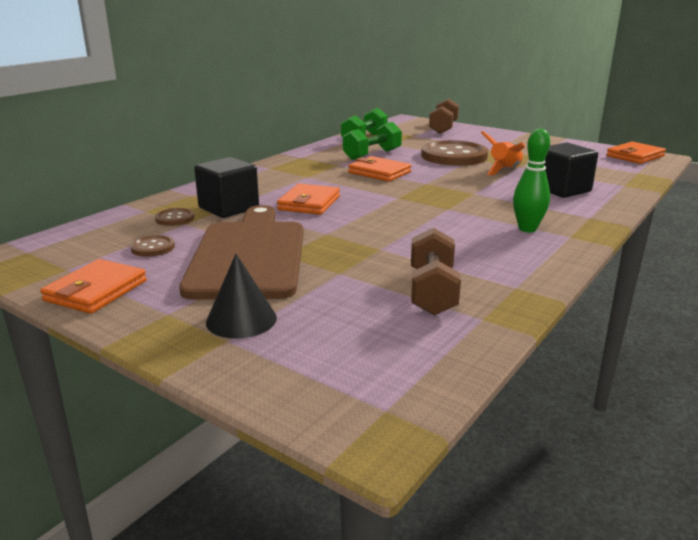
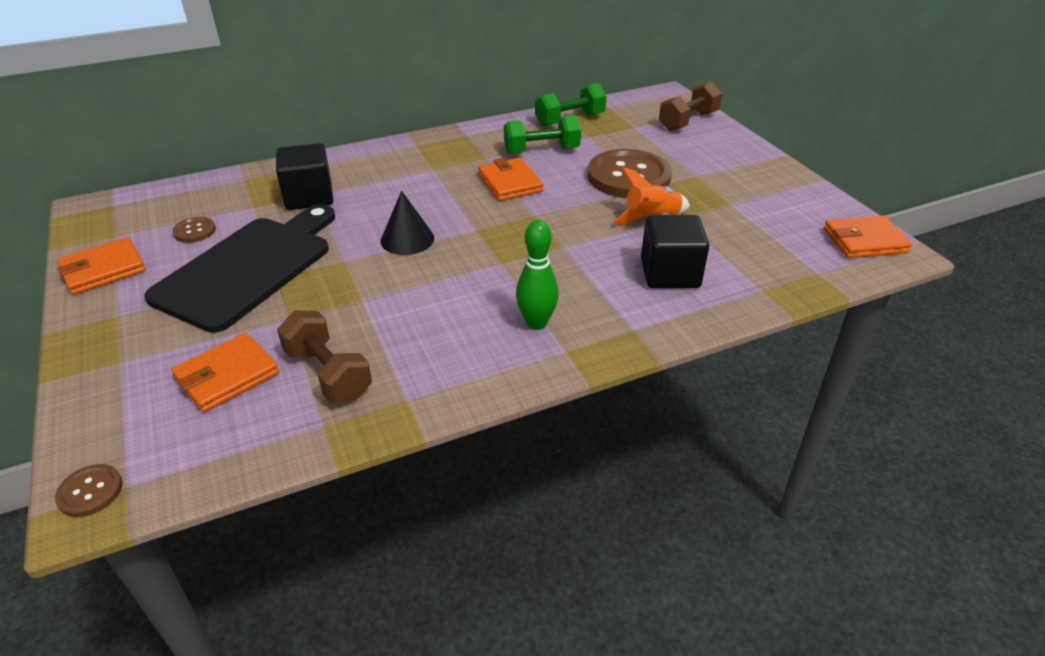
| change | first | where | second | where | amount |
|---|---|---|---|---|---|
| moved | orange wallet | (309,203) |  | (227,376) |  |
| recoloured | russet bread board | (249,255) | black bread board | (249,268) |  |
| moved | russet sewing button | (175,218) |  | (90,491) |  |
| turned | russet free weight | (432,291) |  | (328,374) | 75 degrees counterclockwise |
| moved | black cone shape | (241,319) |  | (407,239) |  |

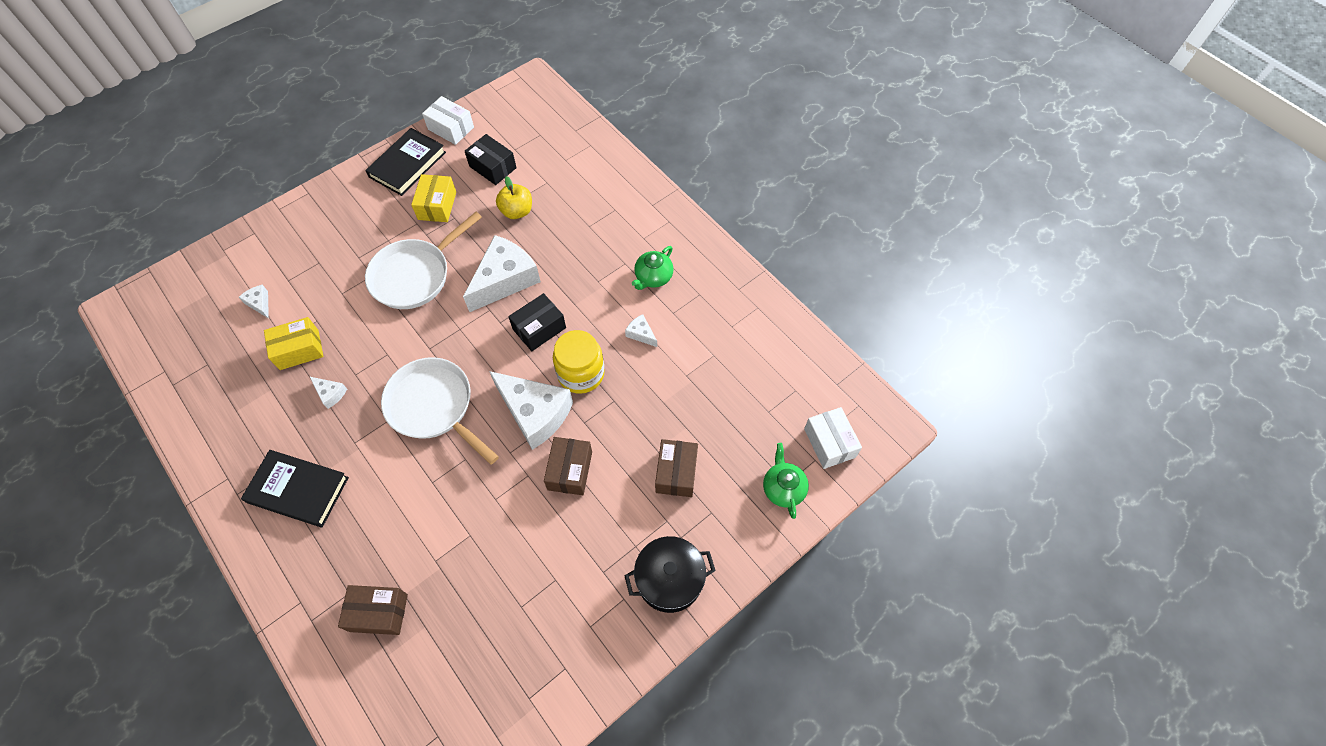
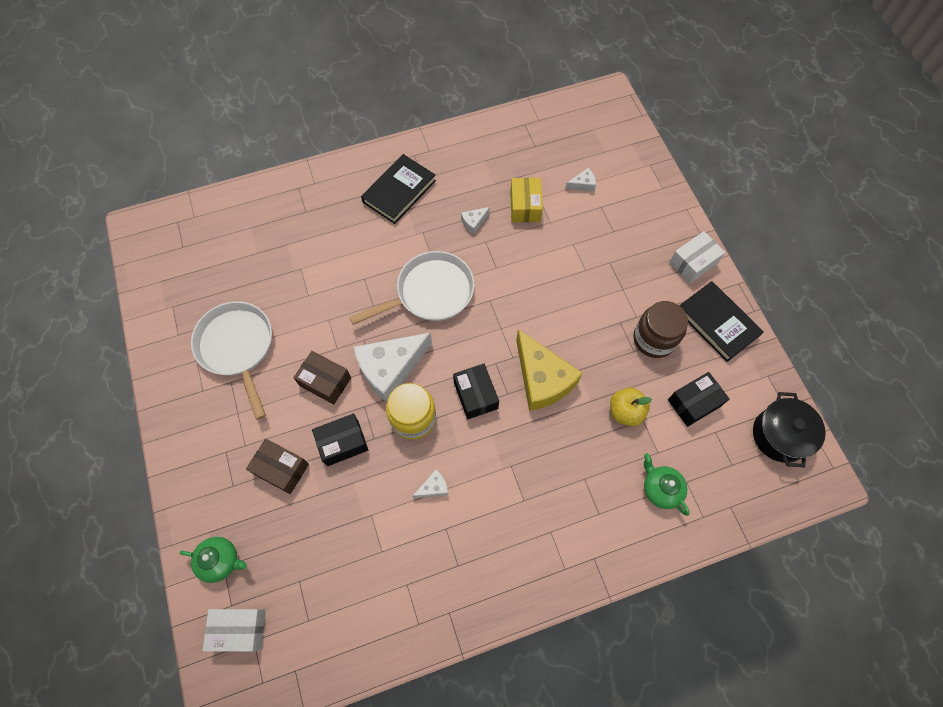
| change | first | where | second | where | amount |
|---|---|---|---|---|---|
| moved | white parcel | (451,128) |  | (693,263) |  |
| replaced | bright yellow parcel | (437,205) | russet preserve jar | (654,339) |  |
| moved | white skillet | (415,275) |  | (238,348) |  |
| recoloured | white cheese wedge | (505,280) | bright yellow cheese wedge | (542,379) |  |
| moved | green tea pot | (653,277) |  | (660,489) |  |
| moved | black pot | (669,579) |  | (779,435) |  |
| removed | russet parcel | (378,613) |  |  |  |
| added |  |  | black parcel | (342,443) |  |

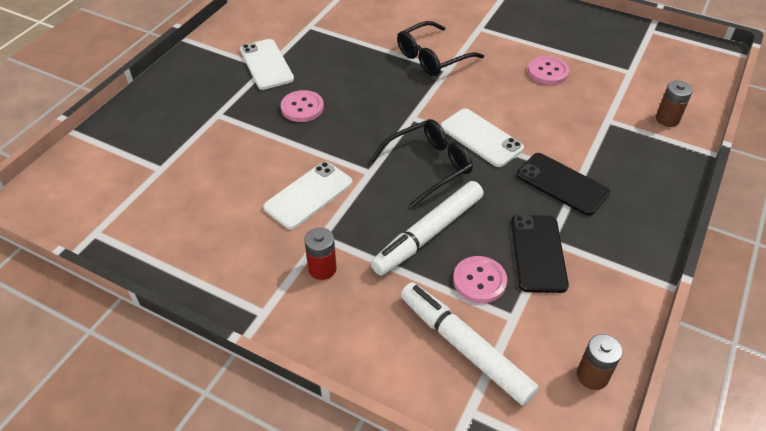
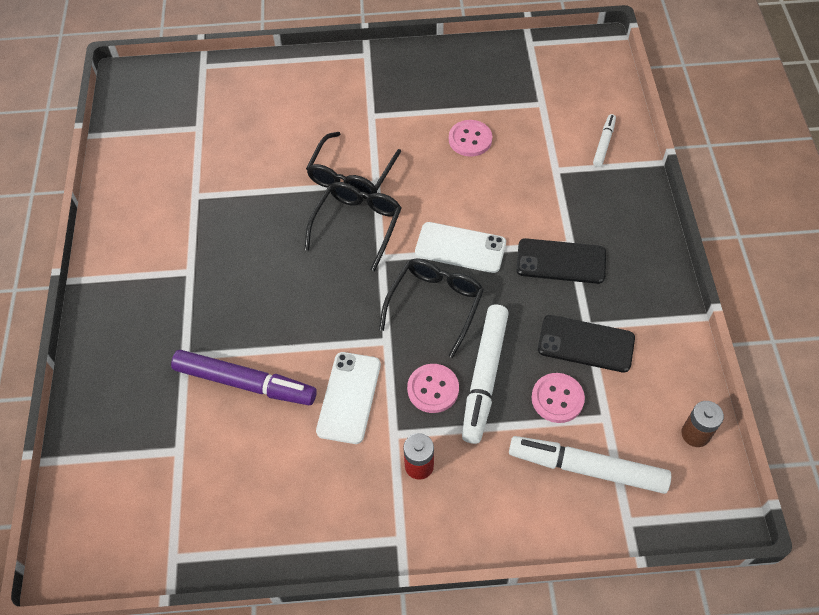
| change | first | where | second | where | amount |
|---|---|---|---|---|---|
| removed | white mobile phone | (266,64) |  |  |  |
| replaced | russet AA battery | (667,119) | white marker pen | (604,143) |  |
| moved | pink sewing button | (302,107) |  | (433,389) |  |
| turned | black mobile phone | (538,253) |  | (586,344) | 45 degrees counterclockwise |
| added |  |  | black eyeglasses | (357,225) |  |
| added |  |  | violet marker pen | (245,383) |  |

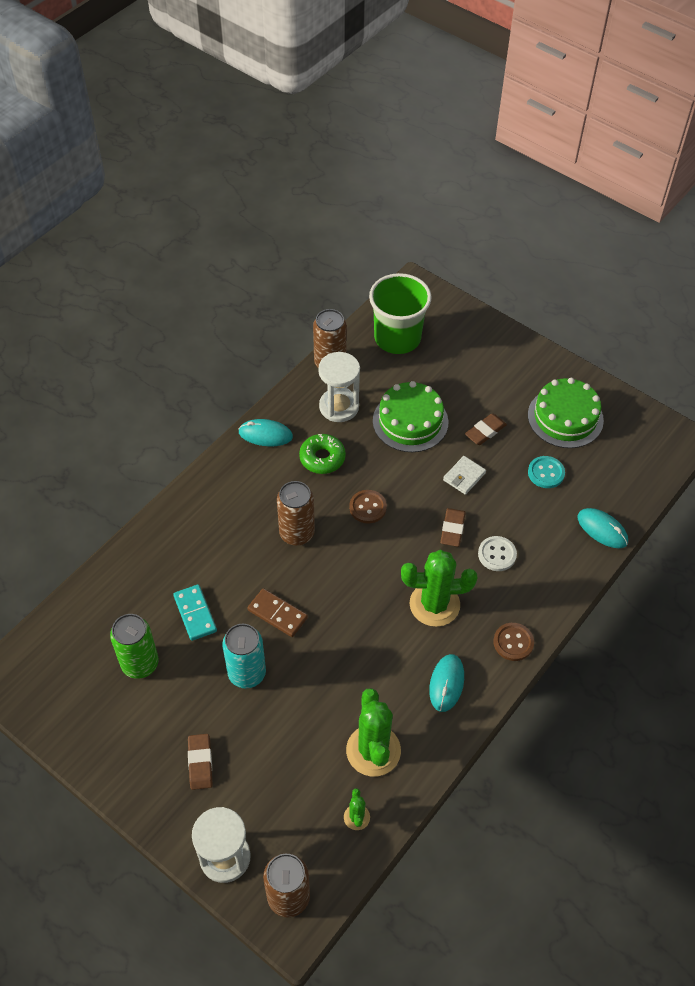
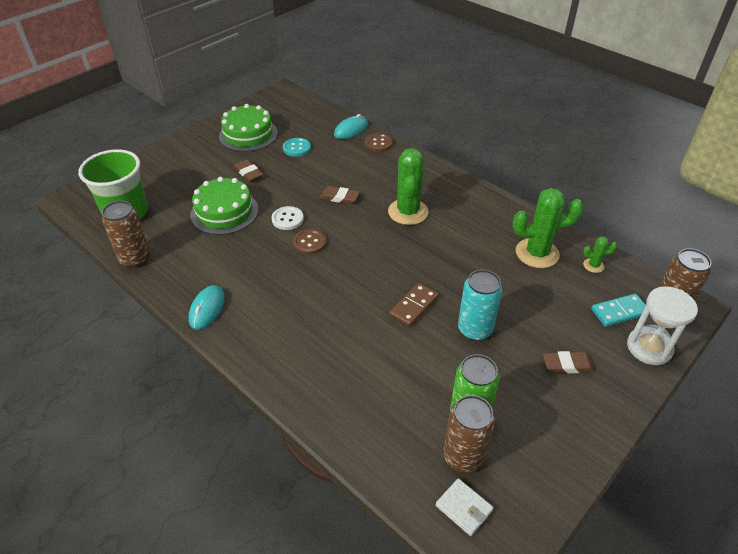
| change | first | where | second | where | amount |
|---|---|---|---|---|---|
| removed | white hourglass | (339,407) |  |  |  |
| removed | green donut | (322,458) |  |  |  |
| moved | white wallet | (464,476) |  | (463,508) |  |
| moved | russet can | (297,533) |  | (463,456) |  |
| moved | white sewing button | (497,554) |  | (287,219) |  |
| moved | turquoise domino piece | (195,614) |  | (619,312) |  |
| moved | russet sewing button | (513,642) |  | (378,144) |  |
| removed | turquoise PC mouse | (446,683) |  |  |  |

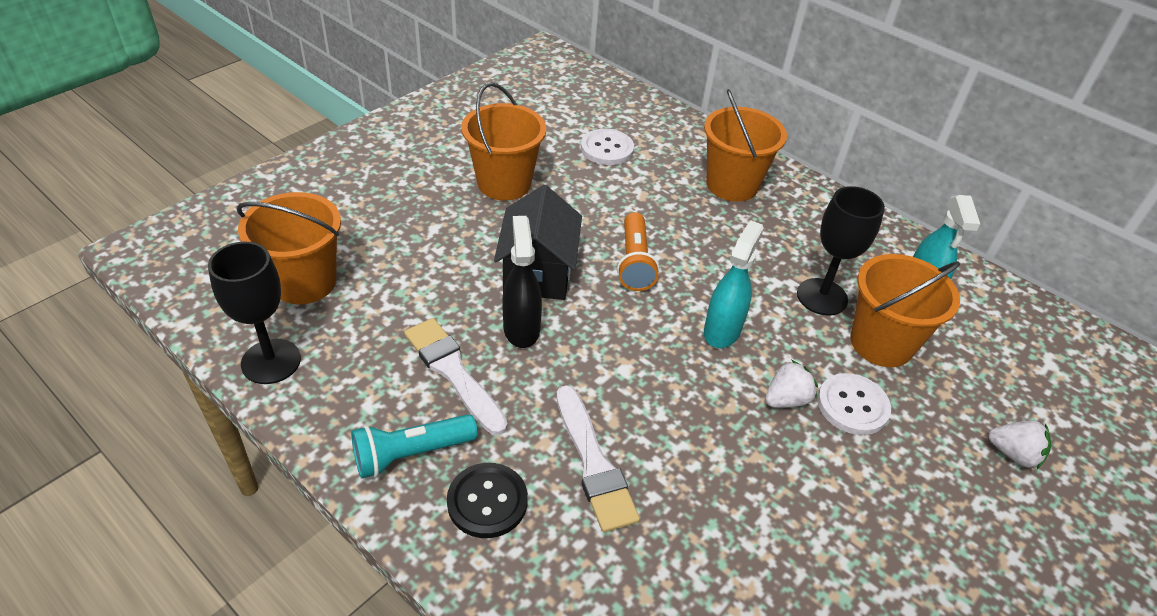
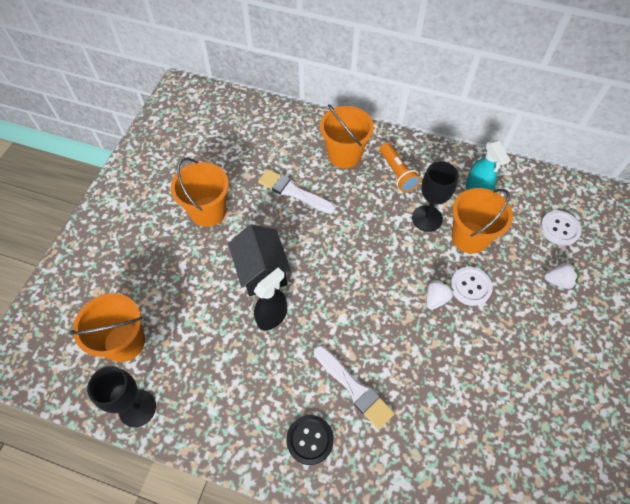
| change | first | where | second | where | amount |
|---|---|---|---|---|---|
| moved | white sewing button | (607,149) |  | (559,229) |  |
| moved | orange torch | (635,263) |  | (397,173) |  |
| turned | black spray cleaner | (521,329) |  | (272,316) | 75 degrees clockwise |
| removed | turquoise spray cleaner | (722,330) |  |  |  |
| moved | white paintbrush | (453,372) |  | (293,191) |  |
| removed | turquoise torch | (411,454) |  |  |  |

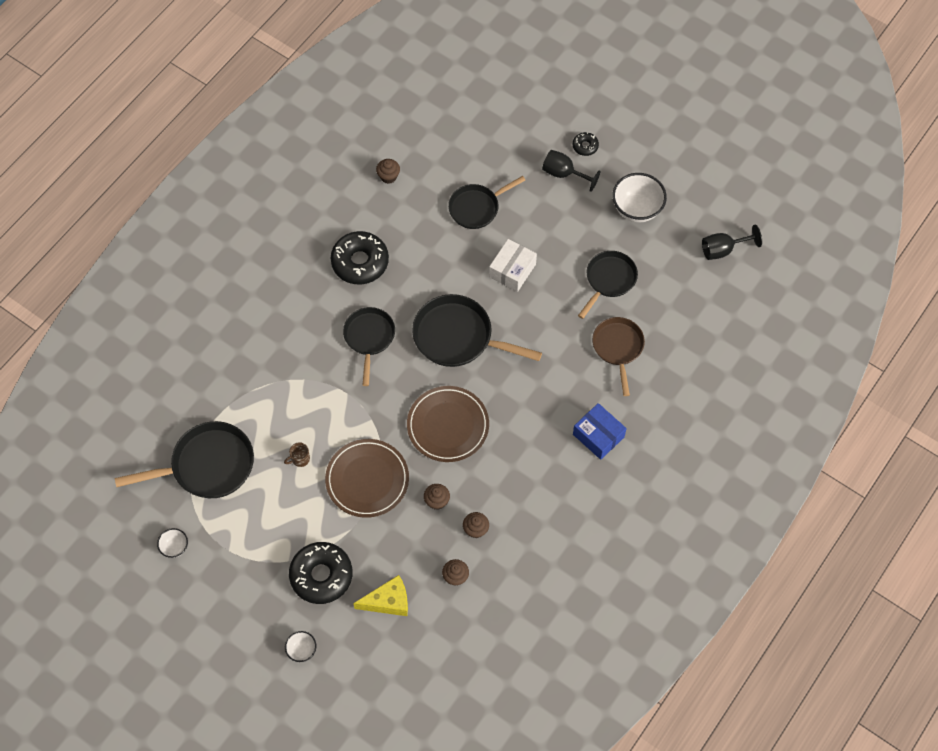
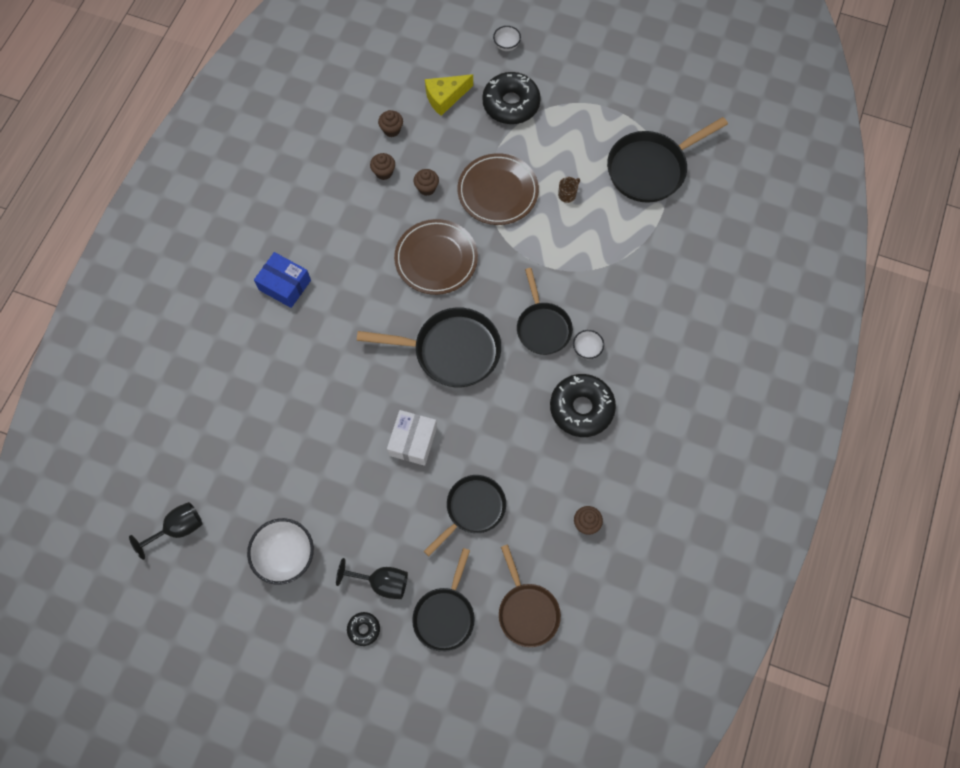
| change | first | where | second | where | amount |
|---|---|---|---|---|---|
| moved | black skillet | (609,280) |  | (445,615) |  |
| moved | russet skillet | (618,348) |  | (527,611) |  |
| moved | white bowl | (175,547) |  | (587,349) |  |

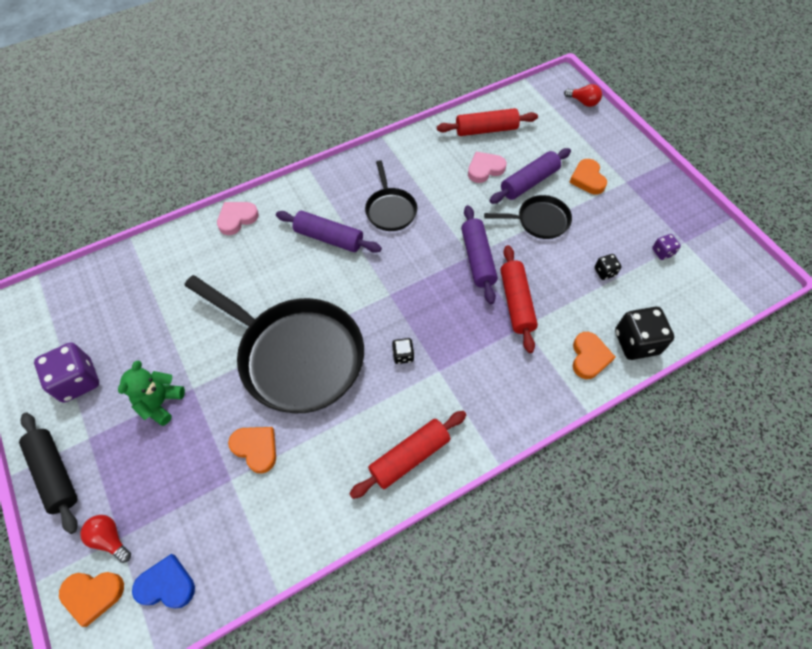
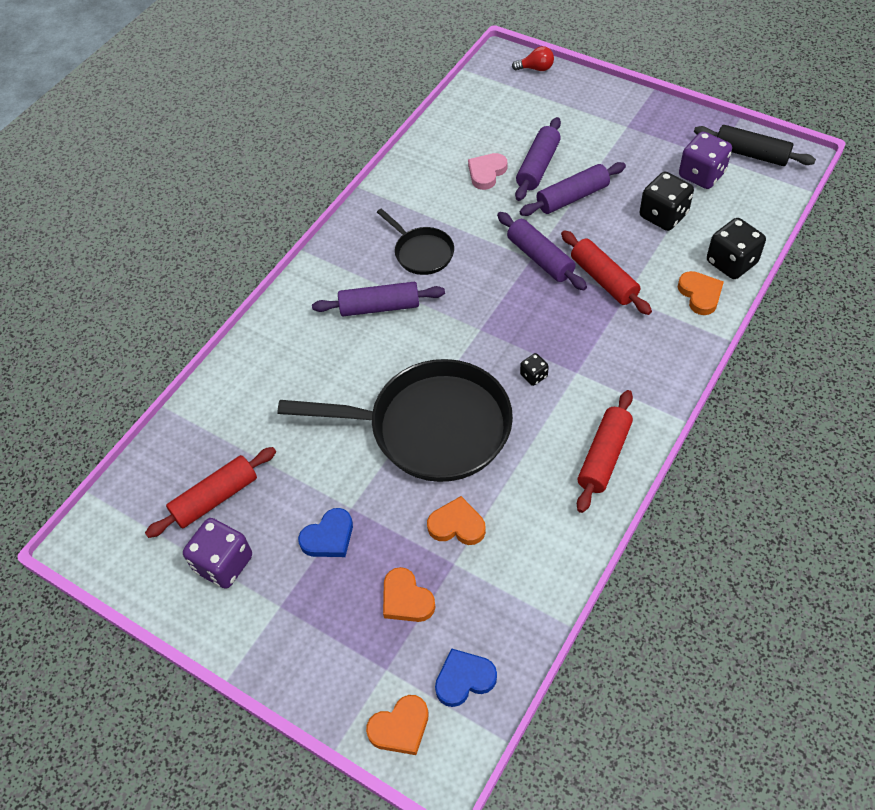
| change | first | where | second | where | amount |
|---|---|---|---|---|---|
| moved | scarlet dough roller | (486,130) |  | (215,498) |  |
| moved | orange heart shape | (587,179) |  | (406,599) |  |
| replaced | black skillet | (539,221) | violet dough roller | (572,197) |  |
| removed | pink heart shape | (237,219) |  |  |  |
| resized | violet dice | (662,252) |  | (701,175) | x1.99 |
| resized | black dice | (604,272) |  | (663,215) | x1.99 |
| replaced | green teddy bear | (160,403) | royal blue heart shape | (329,537) |  |
| moved | black dough roller | (55,474) |  | (751,154) |  |
| removed | scarlet lightbulb | (110,539) |  |  |  |

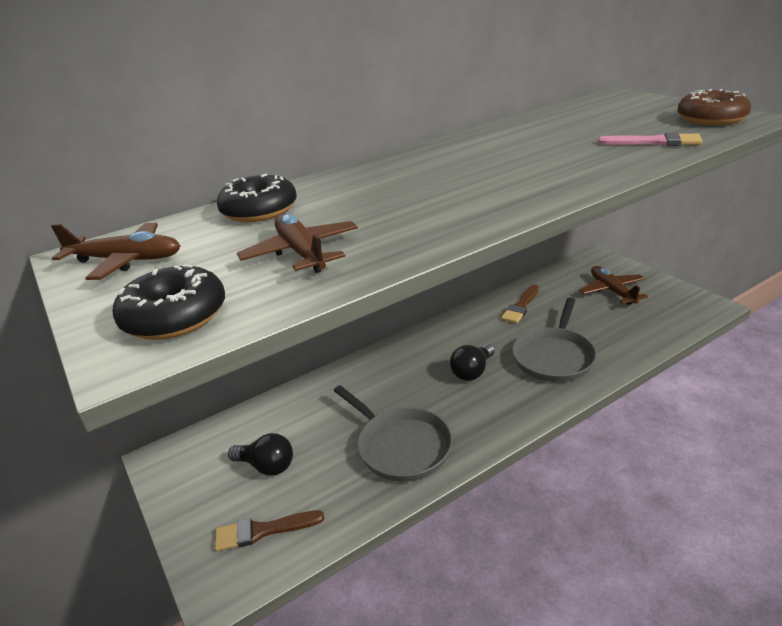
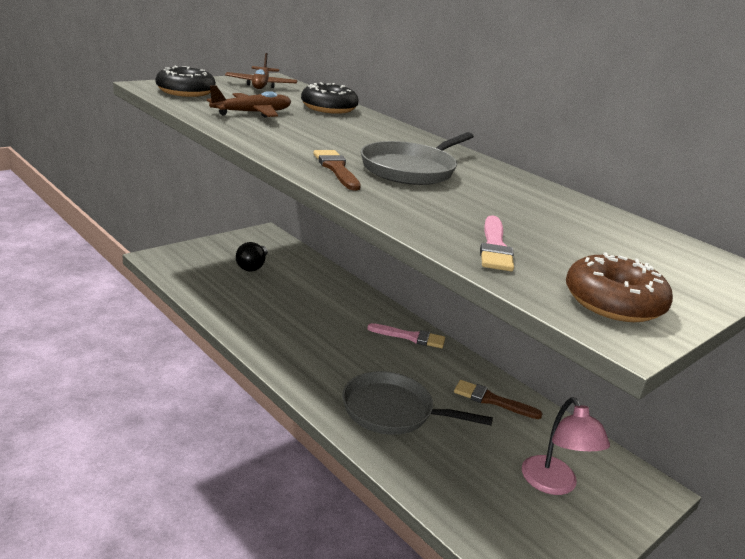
| change | first | where | second | where | amount |
|---|---|---|---|---|---|
| replaced | russet plane | (612,291) | pink desk lamp | (554,484) |  |
| removed | black lightbulb | (472,371) |  |  |  |
| moved | gray skillet | (401,446) |  | (411,169) |  |
| moved | russet paintbrush | (263,531) |  | (336,169) |  |
| added |  |  | pink paintbrush | (410,337) |  |

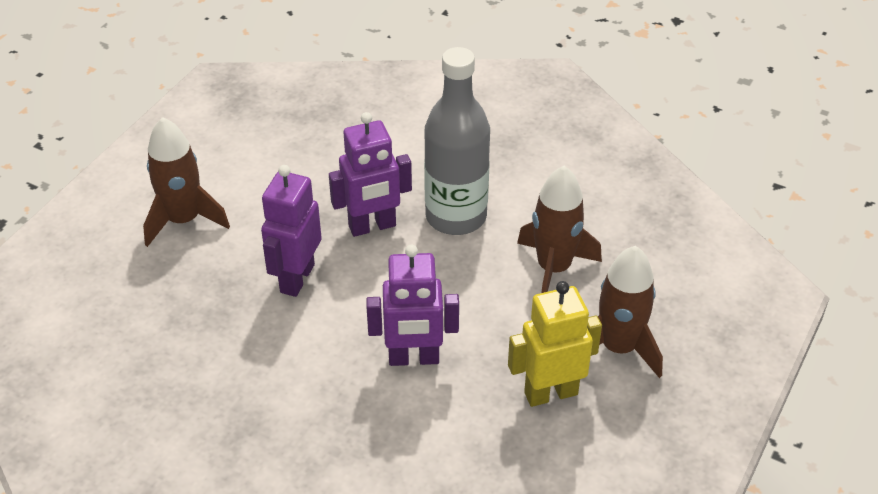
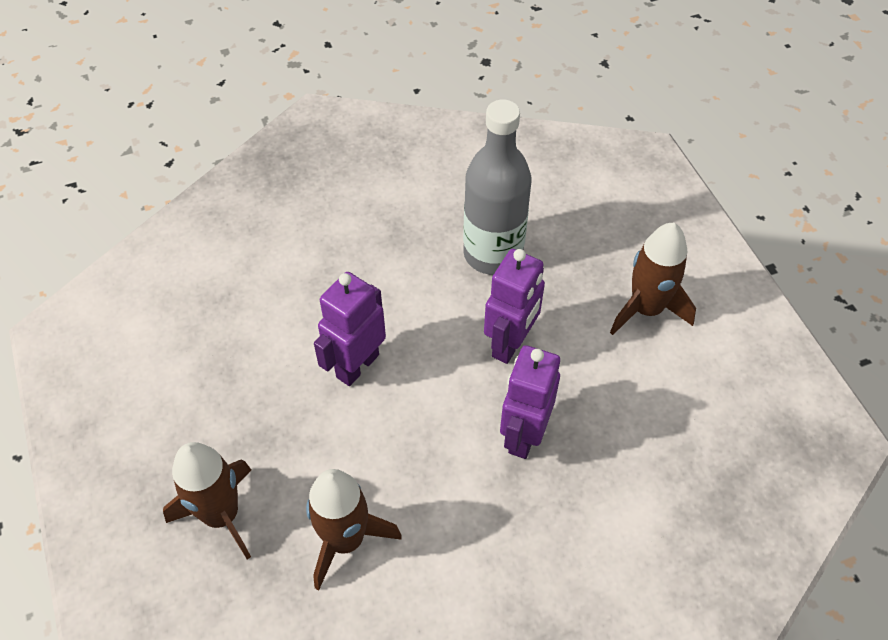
| change | first | where | second | where | amount |
|---|---|---|---|---|---|
| moved | gray bottle | (456,216) |  | (493,254) |  |
| turned | violet robot | (296,278) |  | (510,344) | 60 degrees clockwise |
| removed | bright yellow robot | (550,393) |  |  |  |

